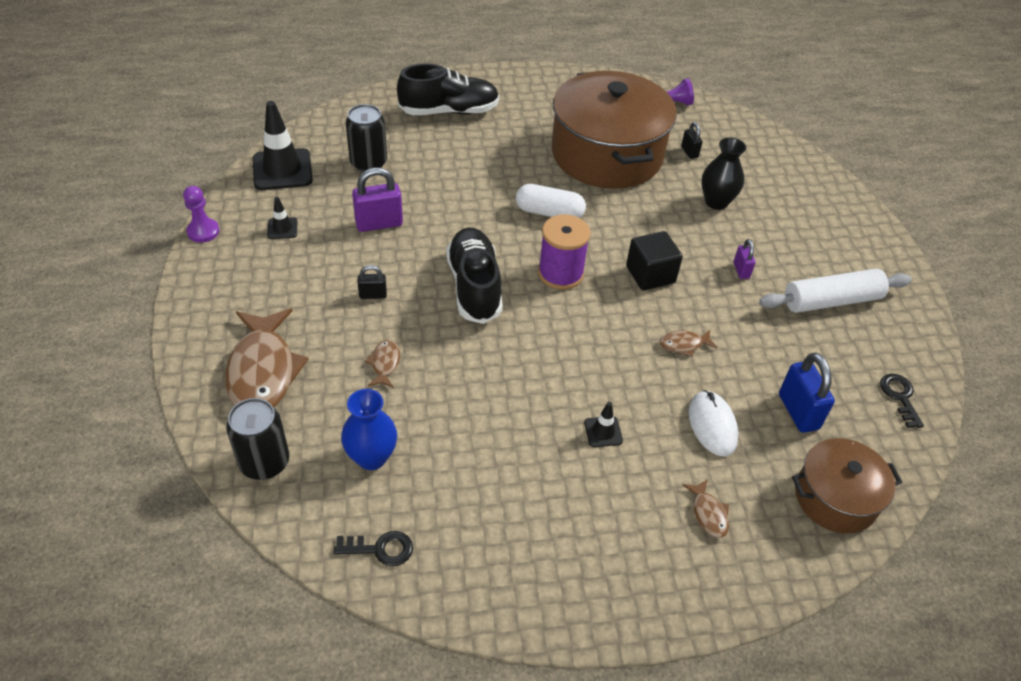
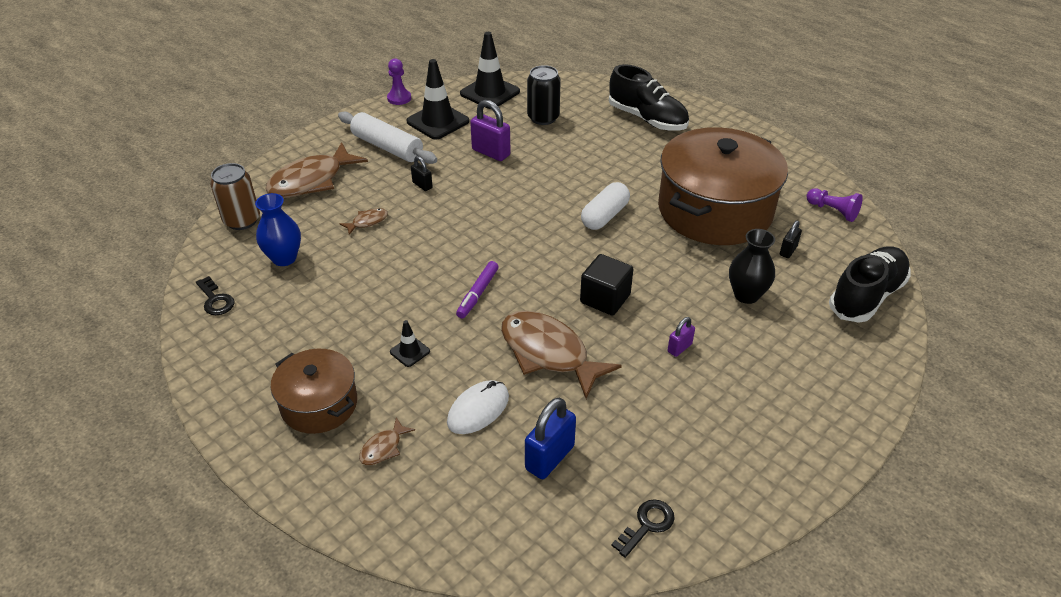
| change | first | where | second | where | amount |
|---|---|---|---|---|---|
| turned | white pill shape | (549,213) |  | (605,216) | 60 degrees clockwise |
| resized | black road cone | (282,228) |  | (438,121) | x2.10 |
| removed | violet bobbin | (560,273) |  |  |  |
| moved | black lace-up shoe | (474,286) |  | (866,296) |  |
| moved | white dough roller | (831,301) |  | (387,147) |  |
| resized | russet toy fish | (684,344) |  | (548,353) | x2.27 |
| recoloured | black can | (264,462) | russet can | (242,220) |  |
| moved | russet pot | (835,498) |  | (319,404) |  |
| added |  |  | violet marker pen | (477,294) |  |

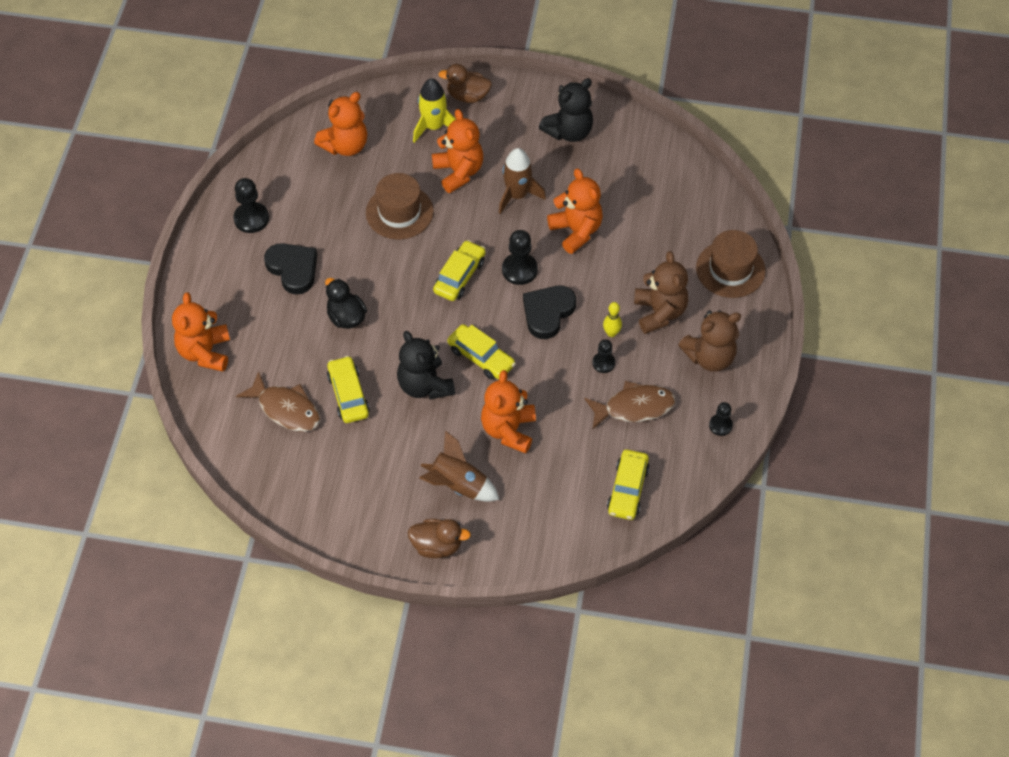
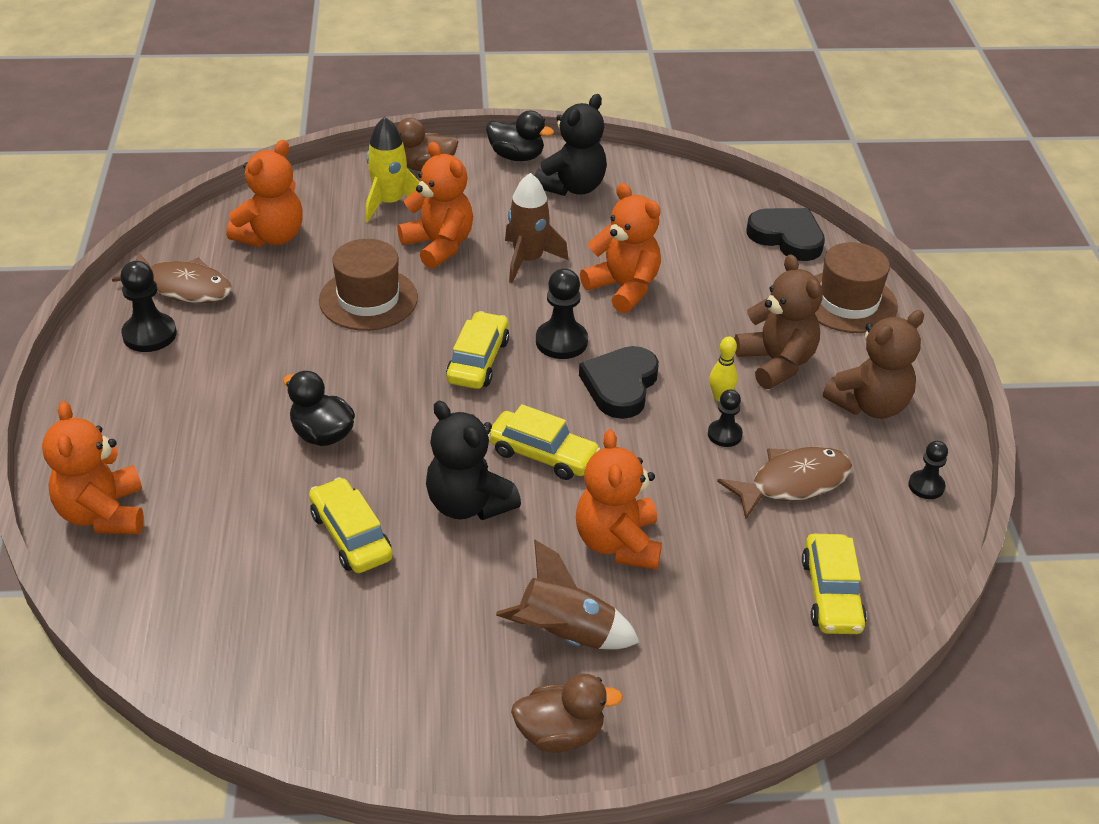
| change | first | where | second | where | amount |
|---|---|---|---|---|---|
| moved | black heart shape | (293,269) |  | (787,237) |  |
| moved | russet toy fish | (286,409) |  | (183,287) |  |
| added |  |  | black toy duck | (516,156) |  |

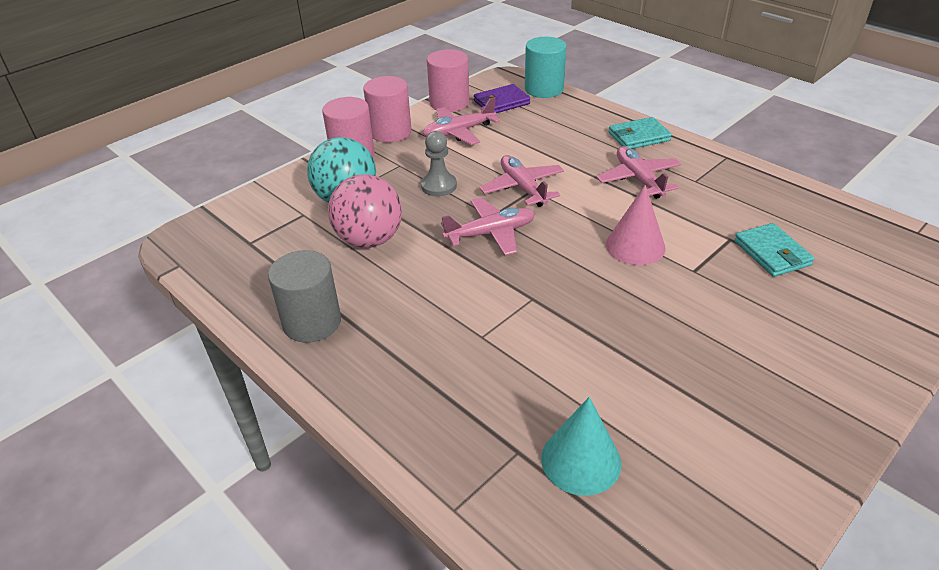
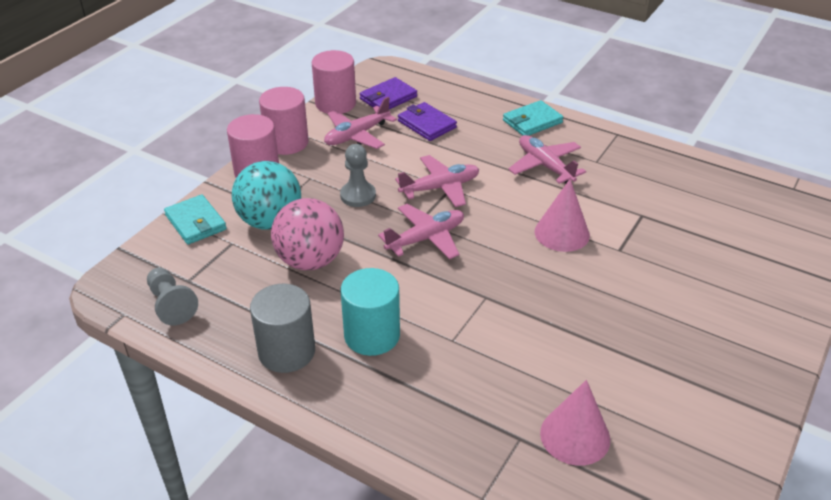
| change | first | where | second | where | amount |
|---|---|---|---|---|---|
| moved | turquoise solid cylinder | (544,89) |  | (372,335) |  |
| turned | pink plane | (522,188) |  | (440,188) | 105 degrees clockwise |
| moved | turquoise wallet | (772,253) |  | (195,222) |  |
| recoloured | turquoise cone shape | (581,460) | pink cone shape | (575,436) |  |
| added |  |  | violet wallet | (427,124) |  |
| added |  |  | gray pawn | (171,305) |  |

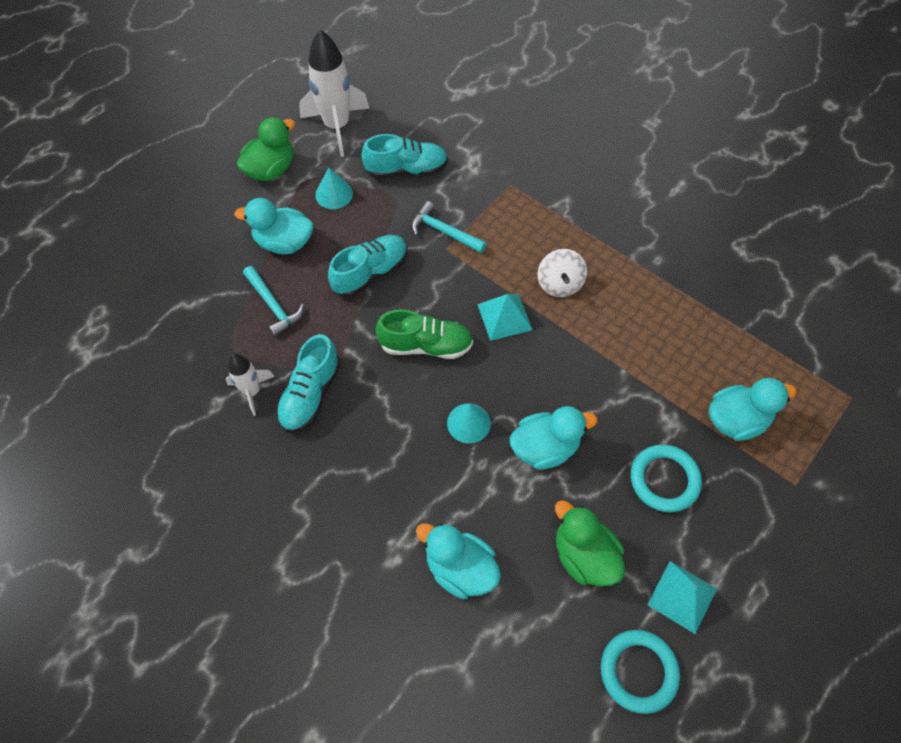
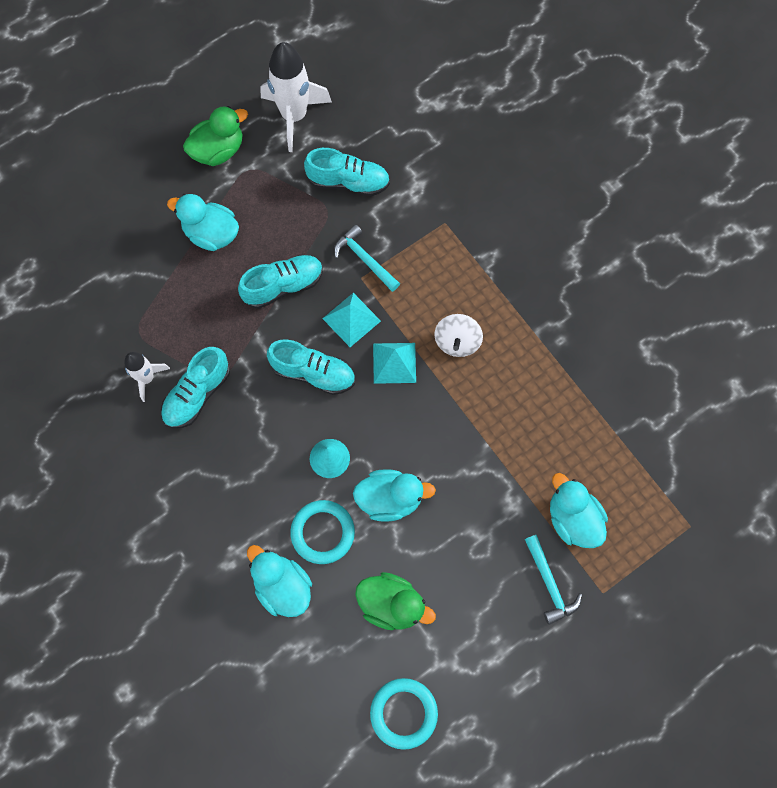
| change | first | where | second | where | amount |
|---|---|---|---|---|---|
| removed | turquoise cone shape | (334,194) |  |  |  |
| moved | turquoise carpenter's hammer | (273,305) |  | (549,584) |  |
| recoloured | green lace-up shoe | (426,345) | turquoise lace-up shoe | (313,373) |  |
| turned | turquoise toy duck | (736,420) |  | (573,519) | 120 degrees counterclockwise |
| moved | turquoise ring | (664,480) |  | (322,532) |  |
| turned | green toy duck | (584,555) |  | (391,604) | 135 degrees clockwise |
| moved | turquoise solid pyramid | (682,596) |  | (351,319) |  |

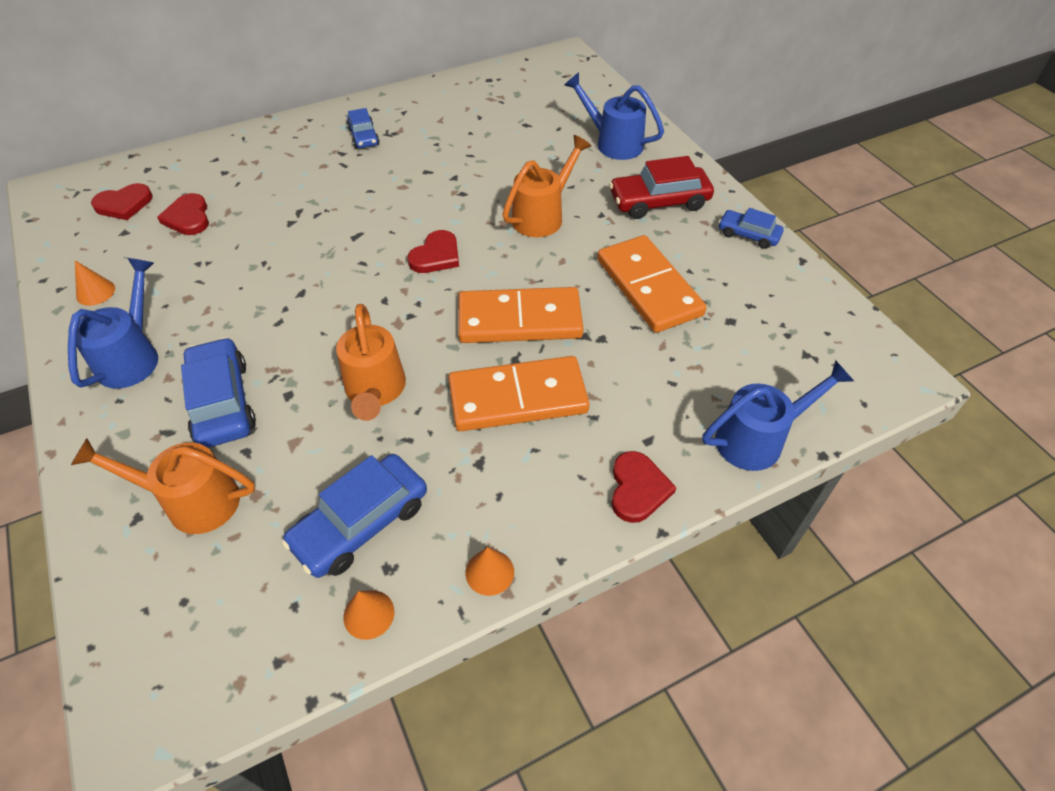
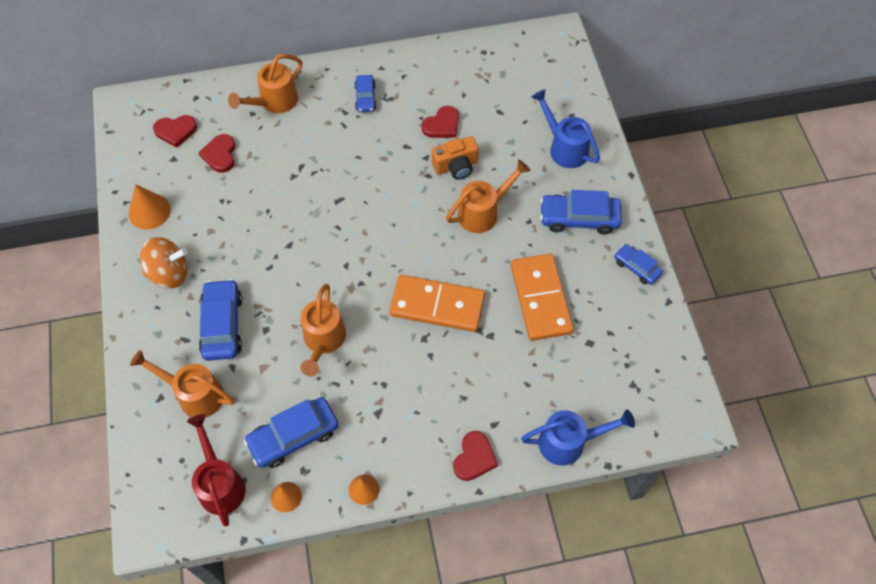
| change | first | where | second | where | amount |
|---|---|---|---|---|---|
| recoloured | scarlet toy car | (659,201) | royal blue toy car | (579,218) |  |
| moved | scarlet heart shape | (436,256) |  | (442,125) |  |
| replaced | royal blue sprinkling can | (132,356) | orange toy top | (169,273) |  |
| resized | orange cone shape | (95,292) |  | (149,211) | x1.58 |
| removed | orange domino piece | (518,398) |  |  |  |
| added |  |  | orange sprinkling can | (274,102) |  |
| added |  |  | orange compact camera | (456,166) |  |
| added |  |  | scarlet sprinkling can | (220,483) |  |

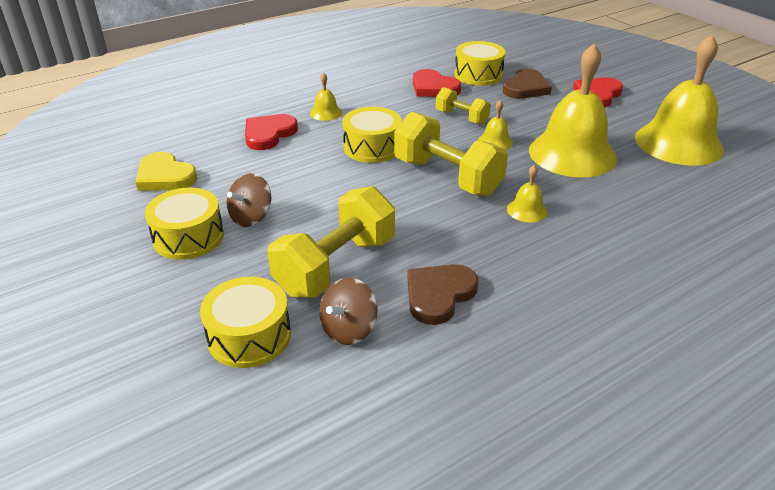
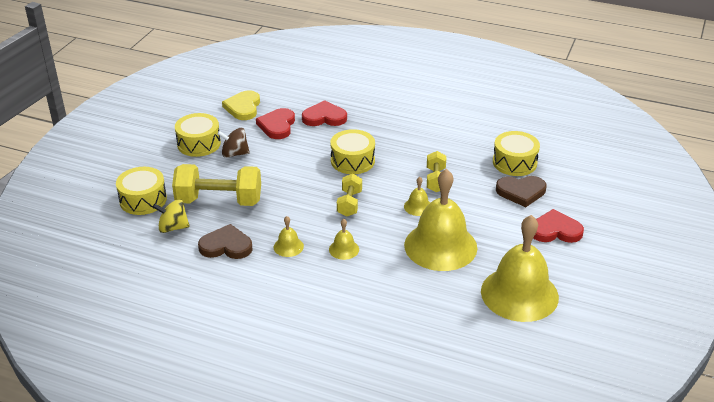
| change | first | where | second | where | amount |
|---|---|---|---|---|---|
| moved | scarlet heart shape | (433,87) |  | (277,126) |  |
| moved | bright yellow bell | (326,113) |  | (288,246) |  |
| resized | bright yellow free weight | (447,177) |  | (349,203) | x0.55 |
| recoloured | russet toy top | (349,329) | bright yellow toy top | (173,227) |  |

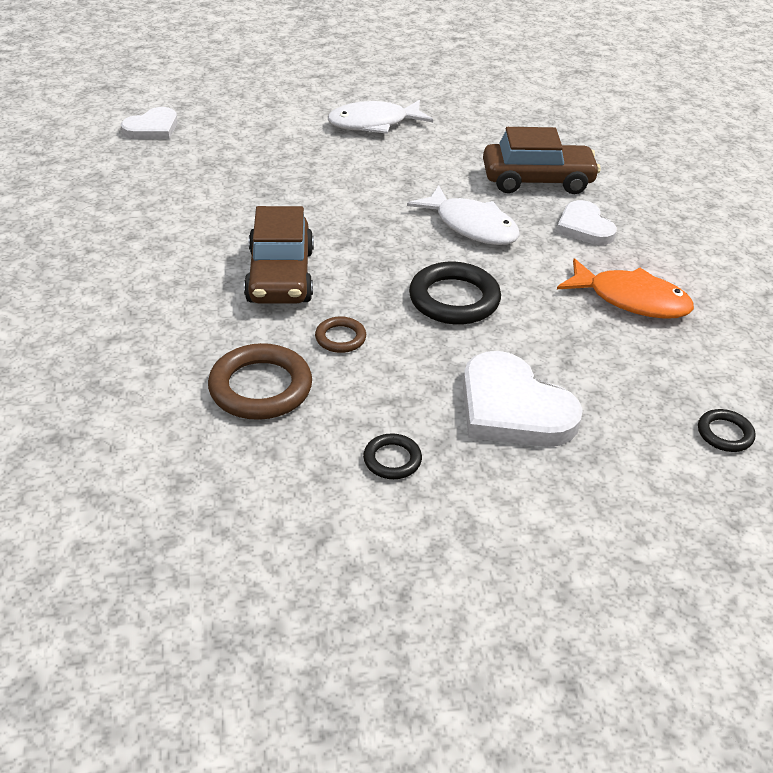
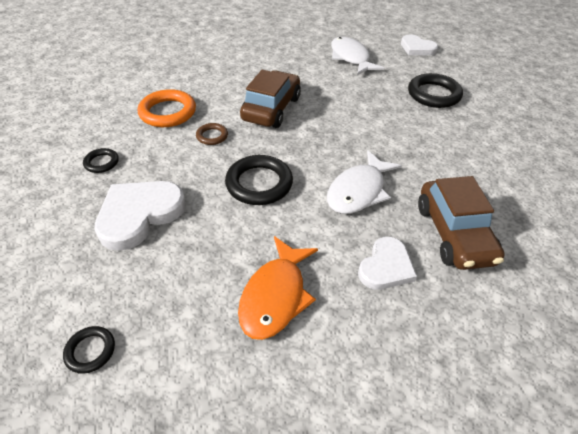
| change | first | where | second | where | amount |
|---|---|---|---|---|---|
| moved | white toy fish | (374,124) |  | (351,58) |  |
| turned | white heart shape | (584,227) |  | (386,267) | 150 degrees clockwise |
| turned | russet toy car | (280,276) |  | (271,109) | 120 degrees clockwise |
| recoloured | russet ring | (260,387) | orange ring | (168,112) |  |
| added |  |  | black ring | (433,94) |  |

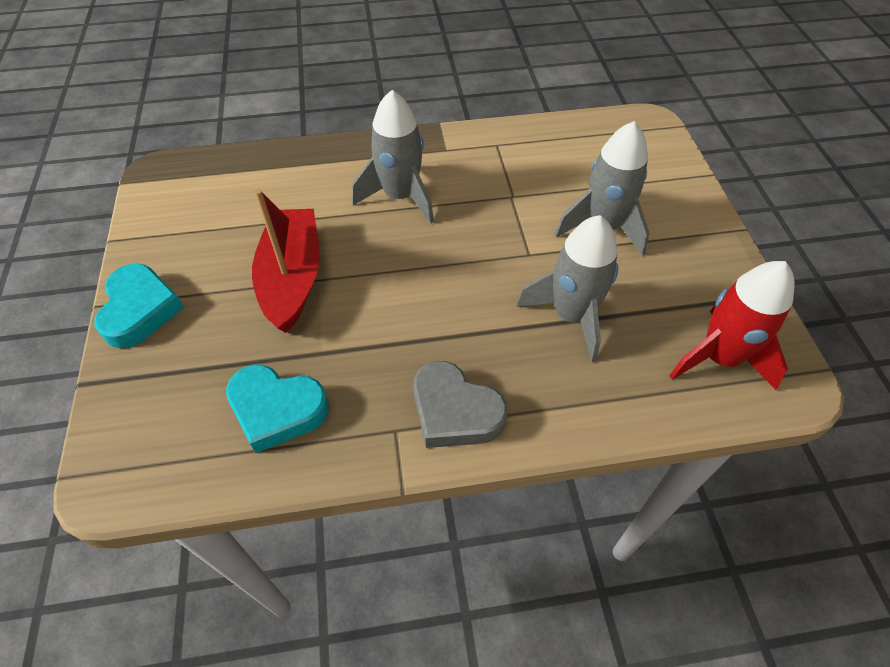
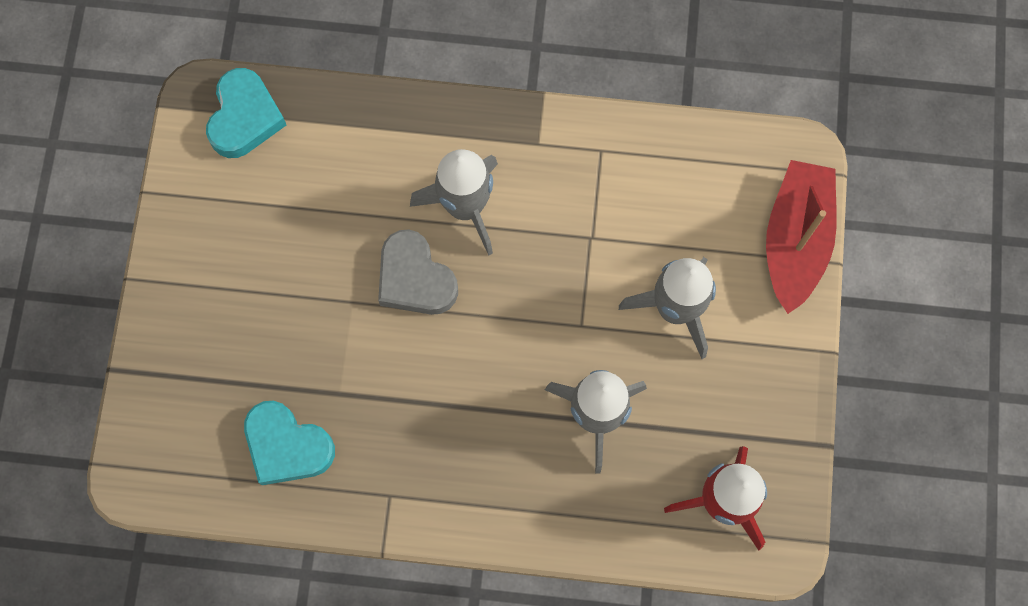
| change | first | where | second | where | amount |
|---|---|---|---|---|---|
| moved | scarlet toy boat | (292,278) |  | (795,240) |  |
| moved | turquoise heart shape | (140,310) |  | (245,117) |  |
| moved | gray heart shape | (455,411) |  | (415,278) |  |

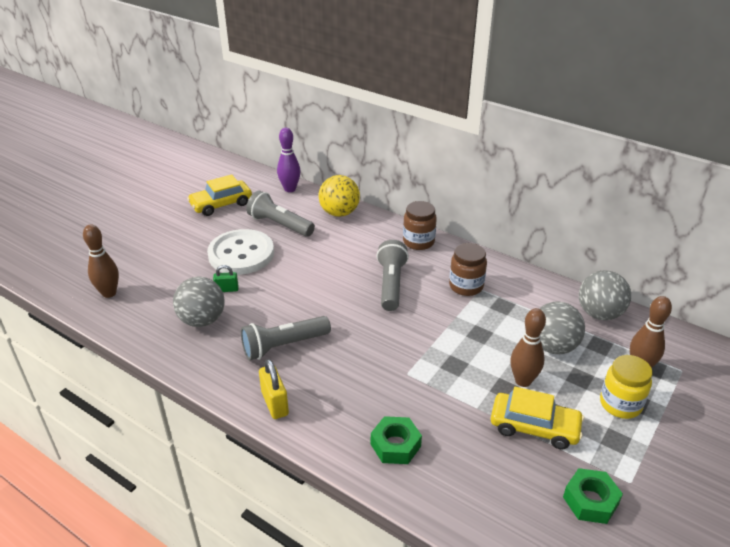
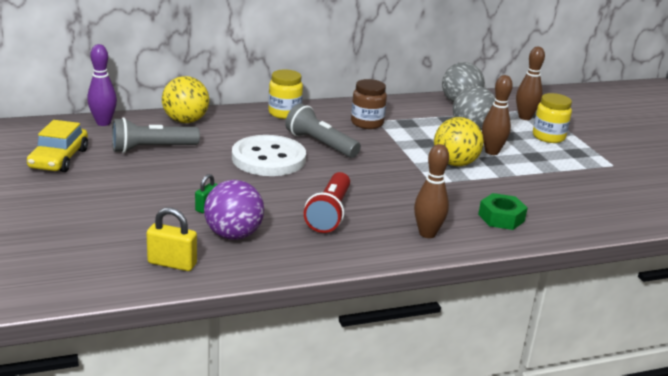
| change | first | where | second | where | amount |
|---|---|---|---|---|---|
| recoloured | russet preserve jar | (418,242) | bright yellow preserve jar | (284,113) |  |
| moved | russet bowling pin | (109,293) |  | (427,234) |  |
| moved | white sewing button | (241,254) |  | (268,158) |  |
| recoloured | gray sphere | (202,320) | violet sphere | (233,235) |  |
| recoloured | gray torch | (284,346) | scarlet torch | (329,213) |  |
| moved | bright yellow padlock | (275,403) |  | (172,263) |  |
| removed | bright yellow toy car | (534,427) |  |  |  |
| removed | green nut | (590,501) |  |  |  |
| added |  |  | bright yellow sphere | (455,163) |  |

